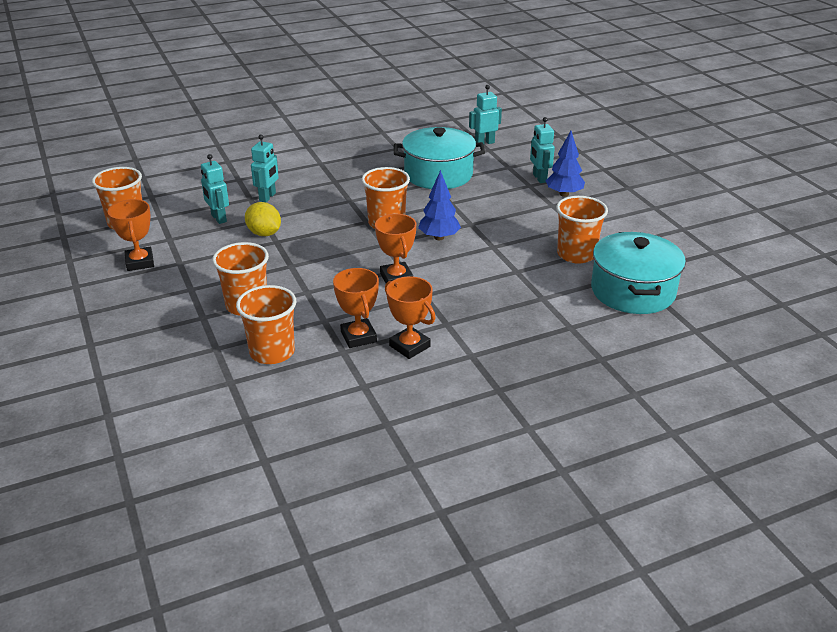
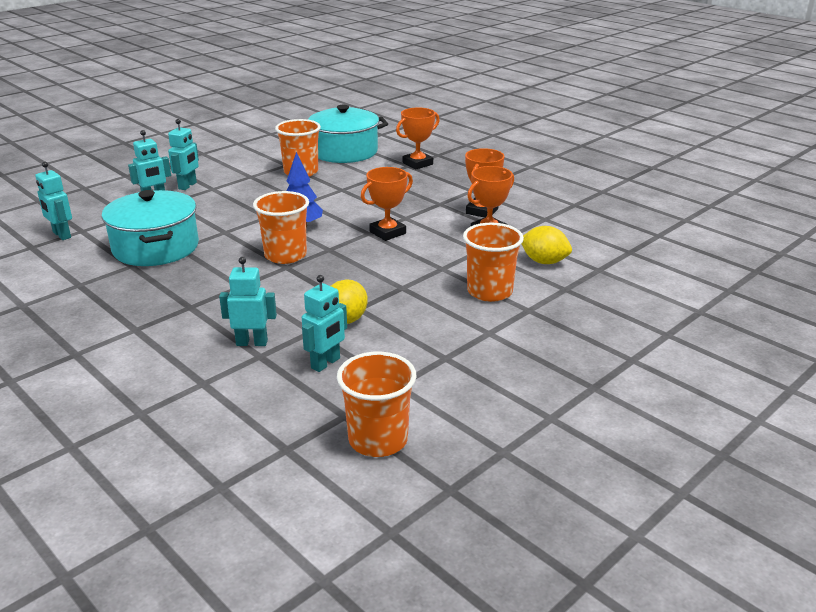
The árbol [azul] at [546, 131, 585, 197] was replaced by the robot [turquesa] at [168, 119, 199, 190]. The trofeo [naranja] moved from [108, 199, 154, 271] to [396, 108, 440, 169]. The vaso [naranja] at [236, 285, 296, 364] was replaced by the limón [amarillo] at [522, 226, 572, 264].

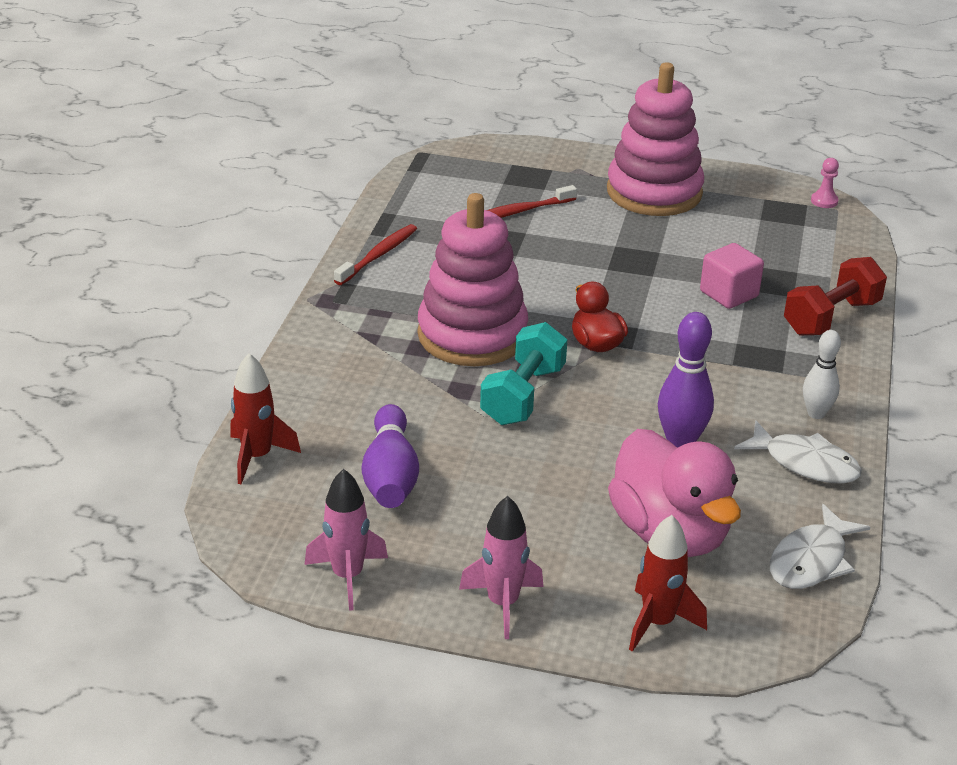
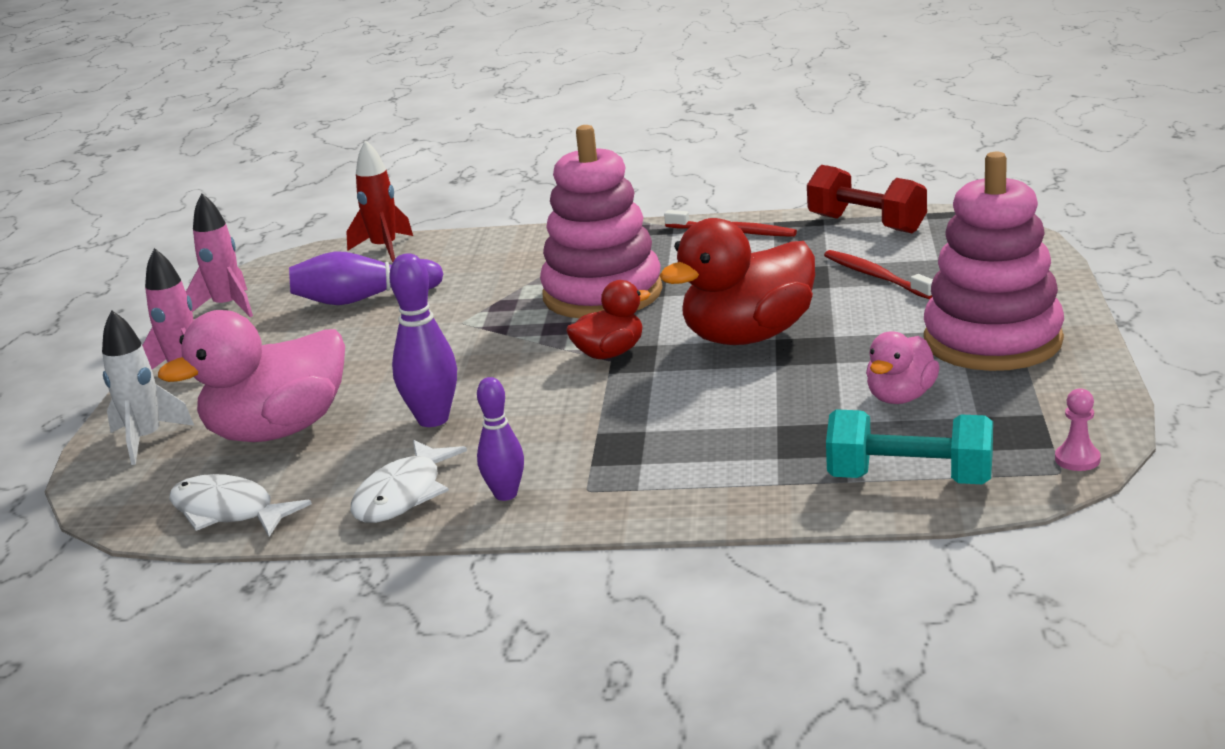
The cohete [rojo] at [629, 515, 707, 652] became the cohete [blanco] at [102, 311, 194, 465]. The bolo [blanco] at [803, 330, 841, 419] became the bolo [morado] at [477, 377, 524, 501]. The pato [rojo] at [659, 218, 815, 345] appeared. The mancuerna [rojo] moved from [784, 257, 887, 336] to [807, 165, 927, 233]. The mancuerna [turquesa] moved from [480, 322, 567, 425] to [826, 409, 993, 484]. The pato [rosa] at [866, 331, 940, 404] appeared. The cubo [rosa] at [700, 243, 764, 309] disappeared.

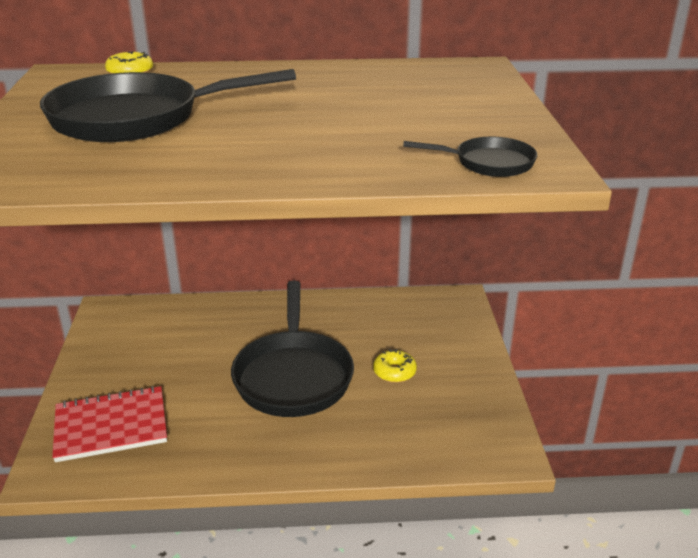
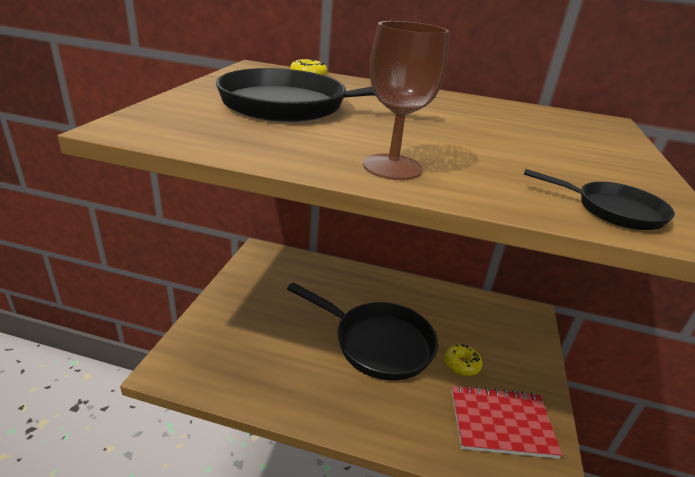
The sartén [negro] at [231, 281, 354, 417] turned 75 degrees counterclockwise. The copa [marrón] at [363, 21, 449, 180] appeared. The cuaderno [rojo] moved from [52, 386, 167, 462] to [451, 385, 562, 459].

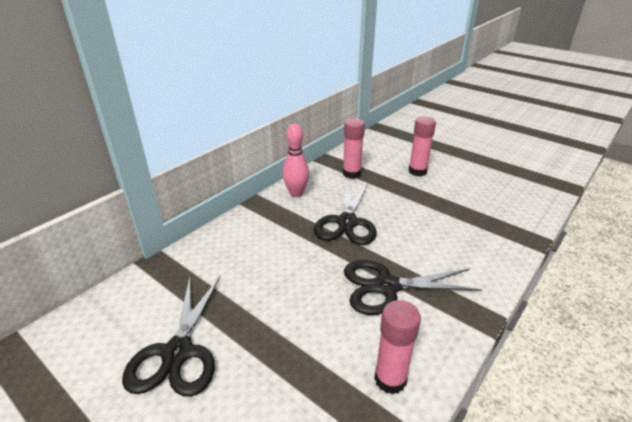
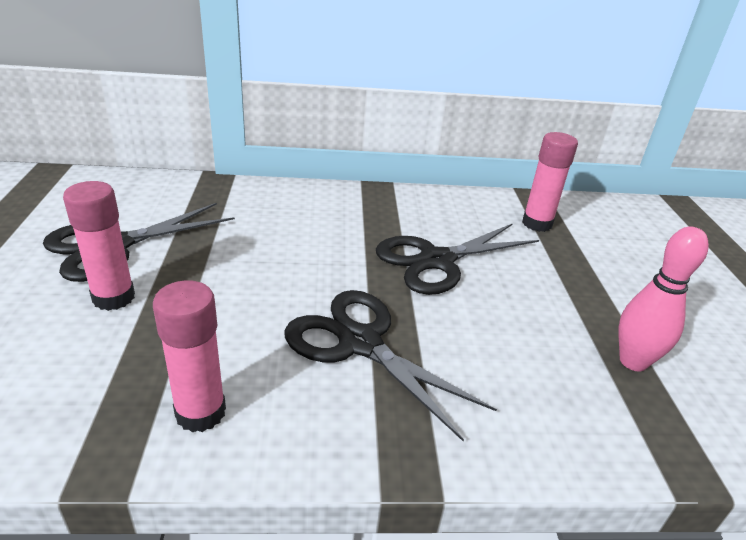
The barra de pegamento [rosa] moved from [408, 116, 436, 176] to [63, 181, 135, 311]. The bolo [rosa] moved from [283, 124, 309, 197] to [619, 226, 709, 372].

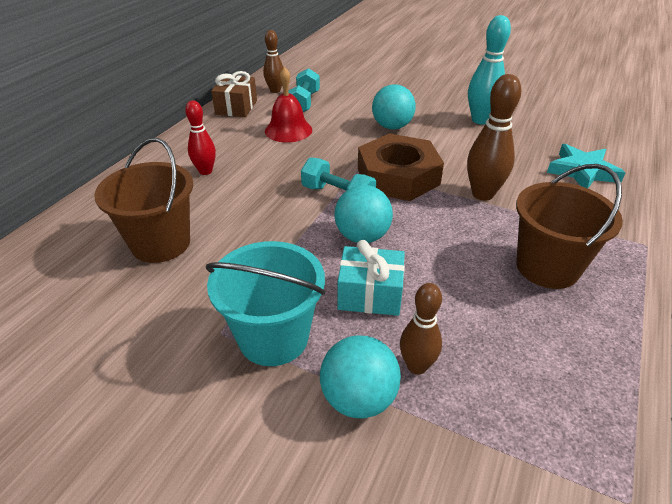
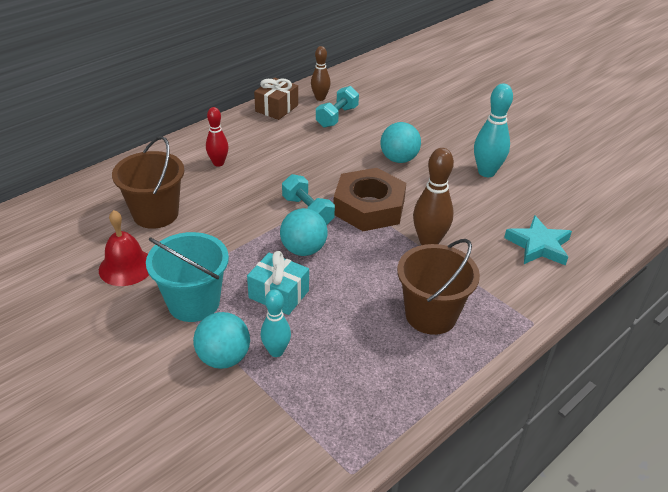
The campana [rojo] moved from [265, 67, 312, 142] to [99, 210, 149, 286]. The bolo [marrón] at [400, 283, 442, 375] became the bolo [turquesa] at [261, 289, 291, 357].

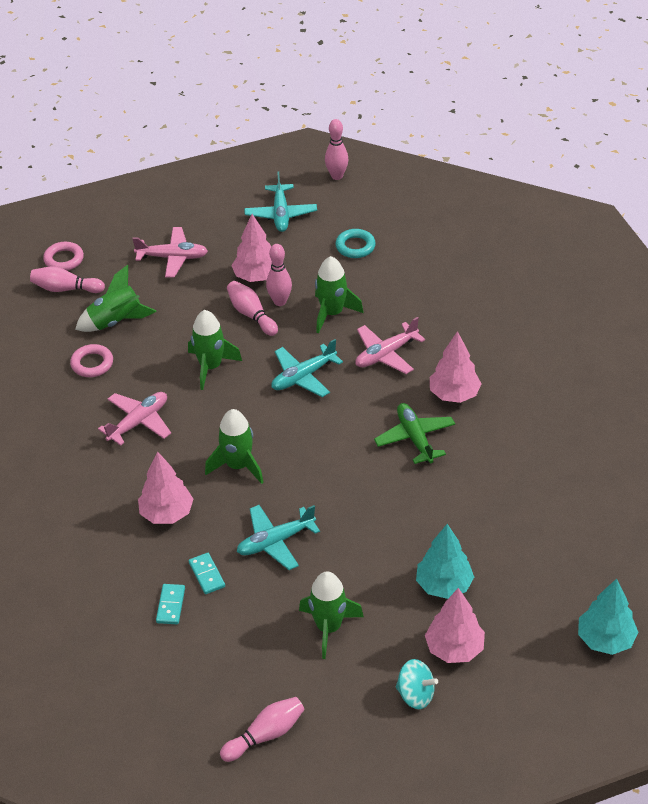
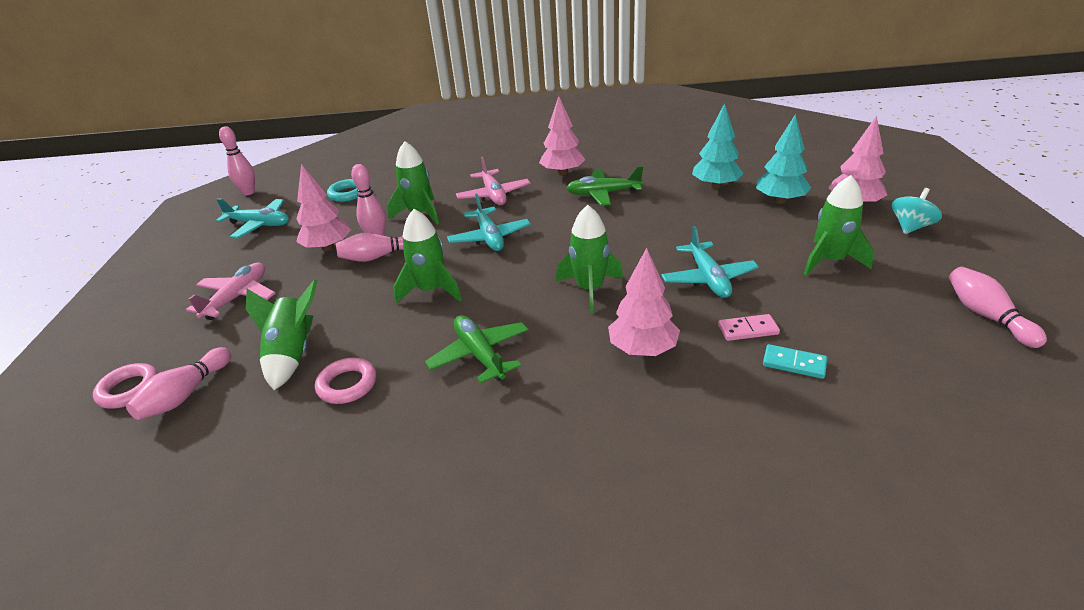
The avión [rosa] at [98, 392, 171, 446] became the avión [verde] at [425, 315, 528, 383]. The árbol [turquesa] moved from [578, 579, 639, 655] to [692, 103, 744, 189]. The ficha de dominó [turquesa] at [189, 553, 225, 594] became the ficha de dominó [rosa] at [718, 314, 780, 341].

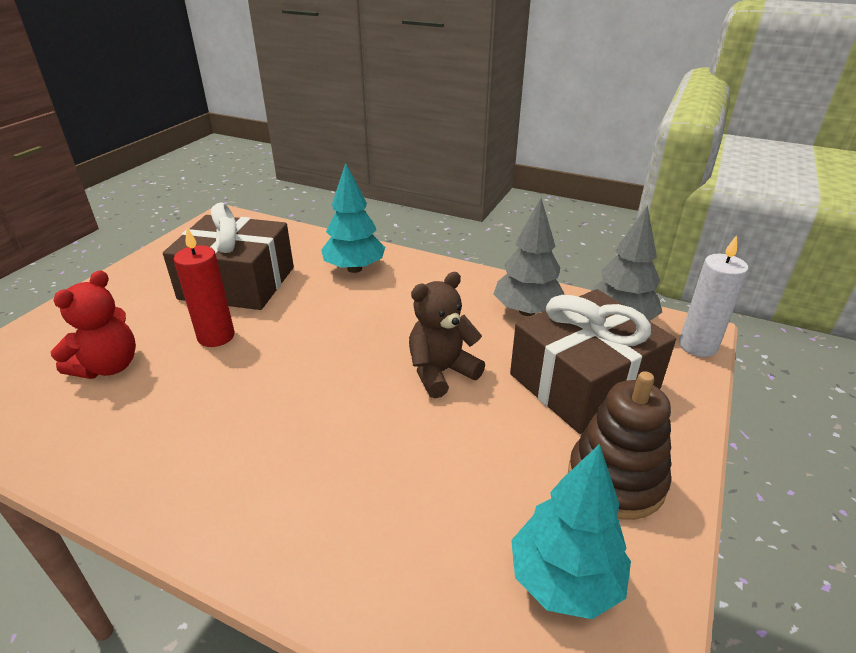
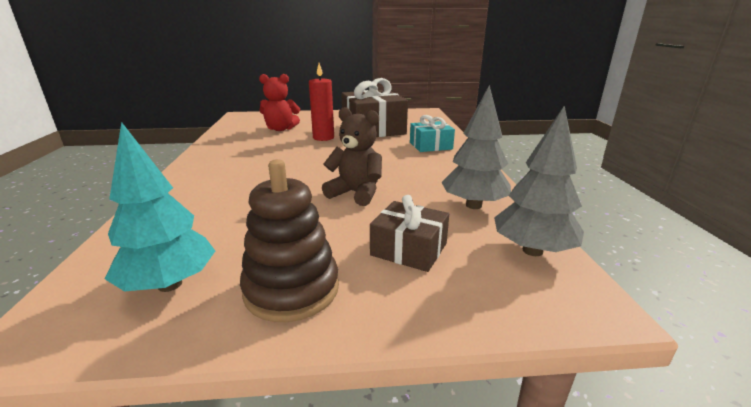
The regalo [marrón] at [510, 289, 676, 434] changed to 0.55 times the size. The árbol [turquesa] at [321, 163, 385, 273] was replaced by the regalo [turquesa] at [410, 115, 455, 152]. The vela [blanco] at [679, 235, 749, 357] disappeared.

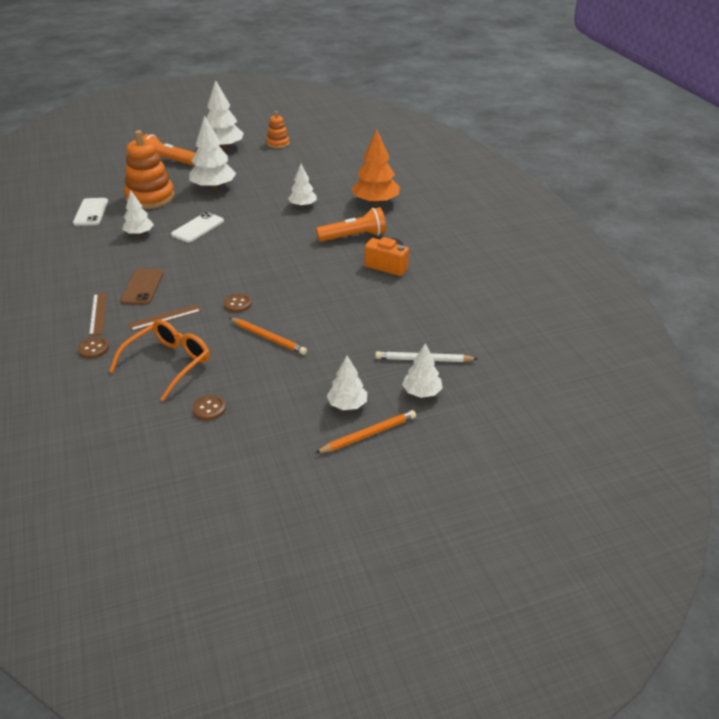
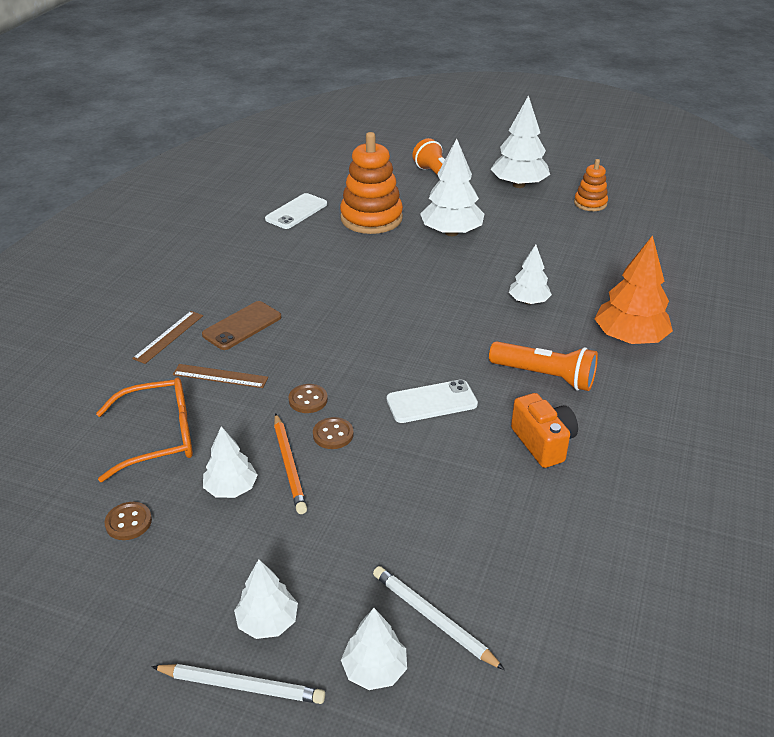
The lápiz [naranja] at [315, 410, 416, 453] became the lápiz [blanco] at [151, 664, 325, 704]. The árbol [blanco] moved from [123, 190, 154, 235] to [203, 426, 258, 498]. The botón [marrón] moved from [77, 337, 109, 359] to [313, 417, 354, 449]. The móvil [blanco] moved from [171, 212, 224, 243] to [387, 379, 478, 423].

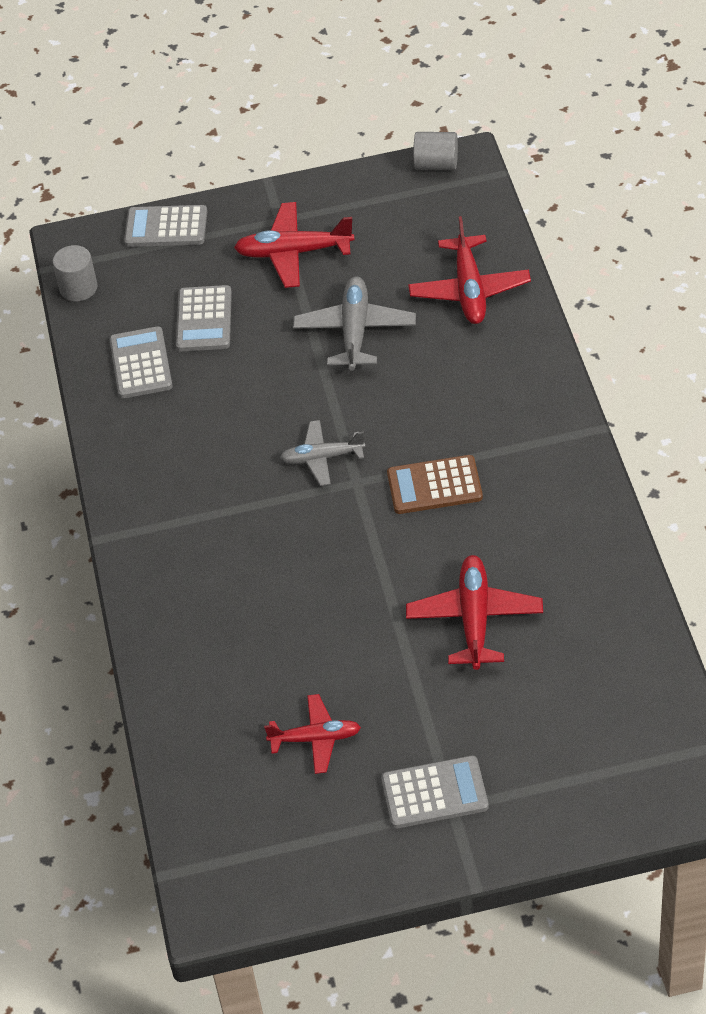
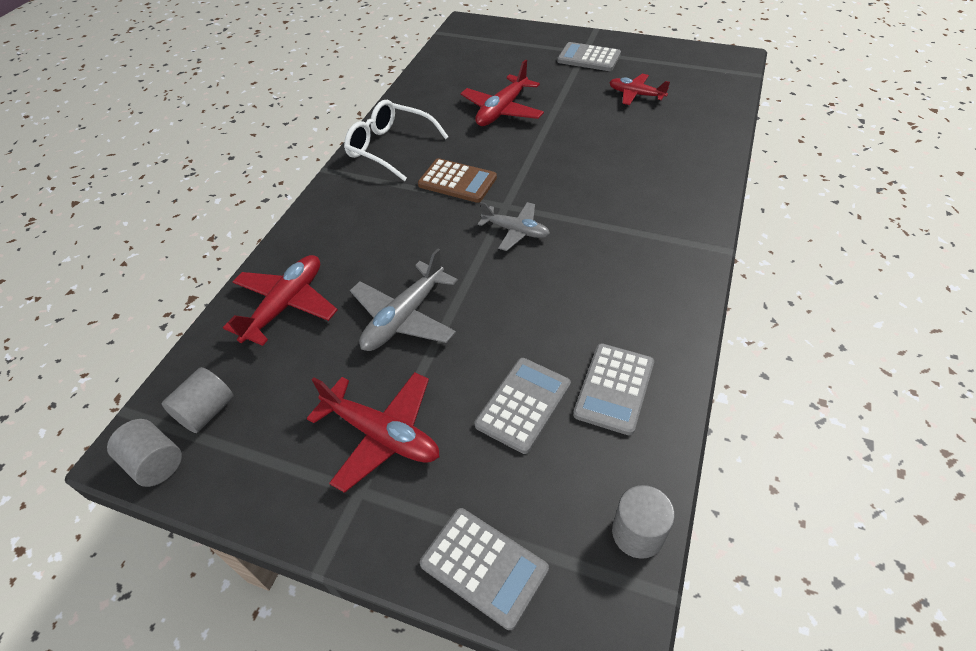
The cilindro [gris] at [162, 367, 234, 433] appeared. The gafas [blanco] at [344, 100, 449, 181] appeared.

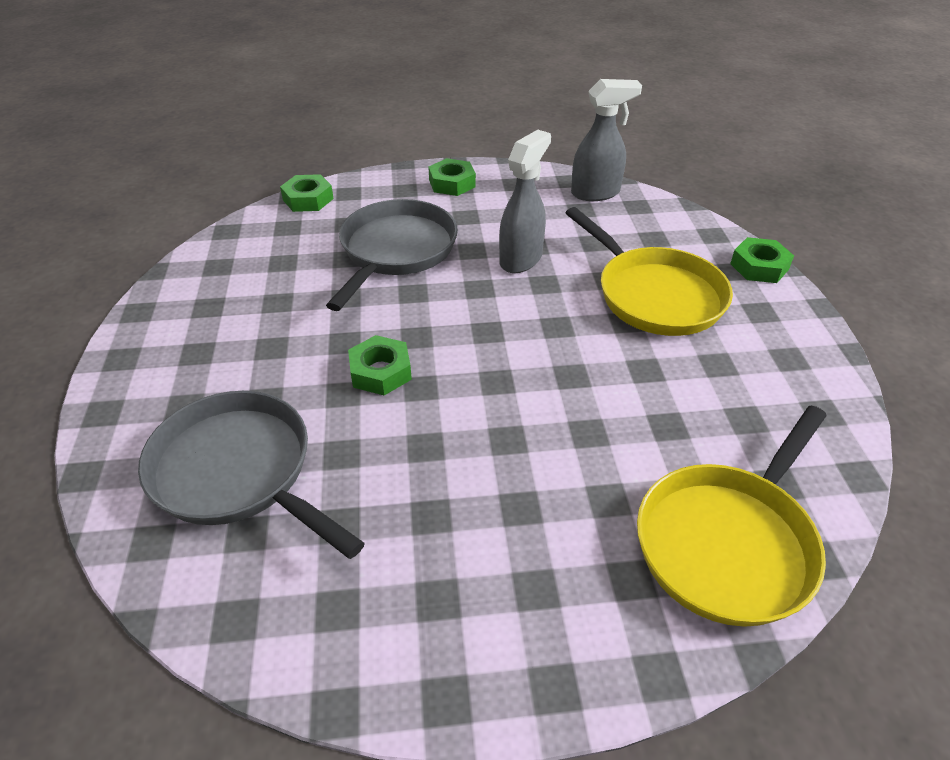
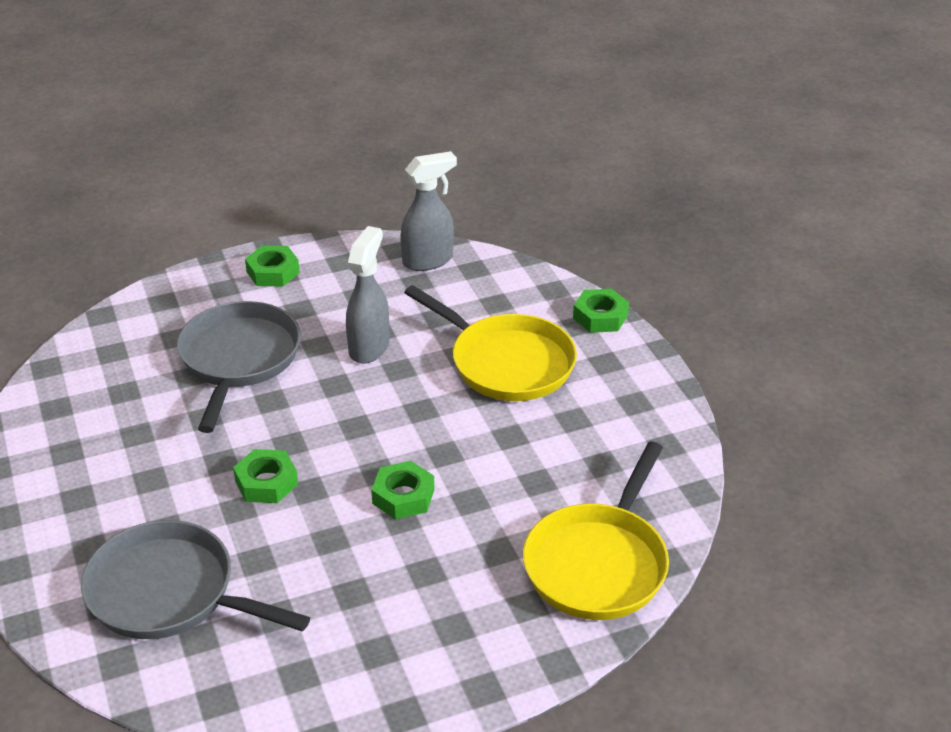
The tuerca [verde] moved from [280, 174, 334, 212] to [372, 461, 435, 519].

